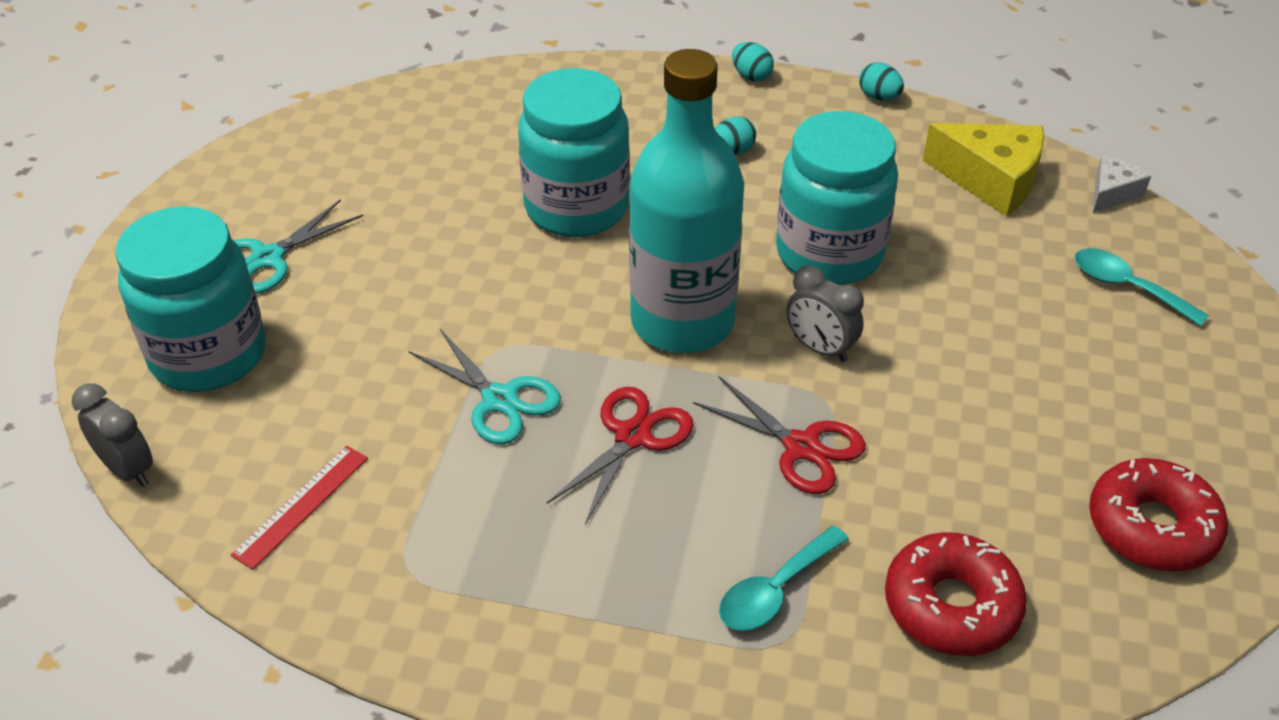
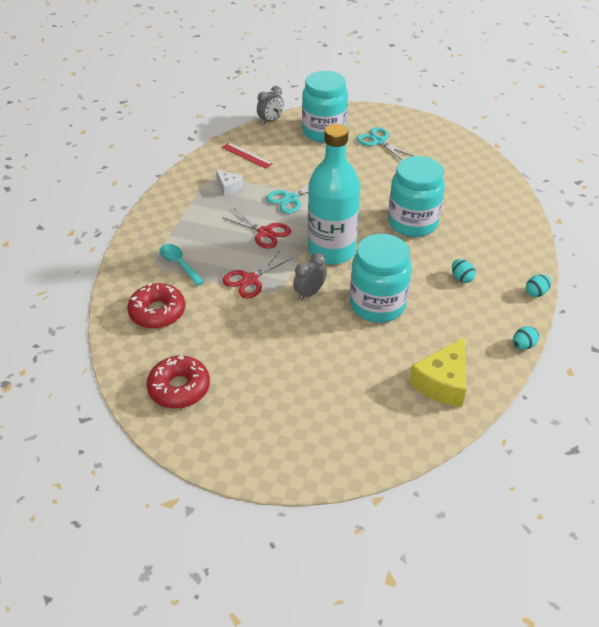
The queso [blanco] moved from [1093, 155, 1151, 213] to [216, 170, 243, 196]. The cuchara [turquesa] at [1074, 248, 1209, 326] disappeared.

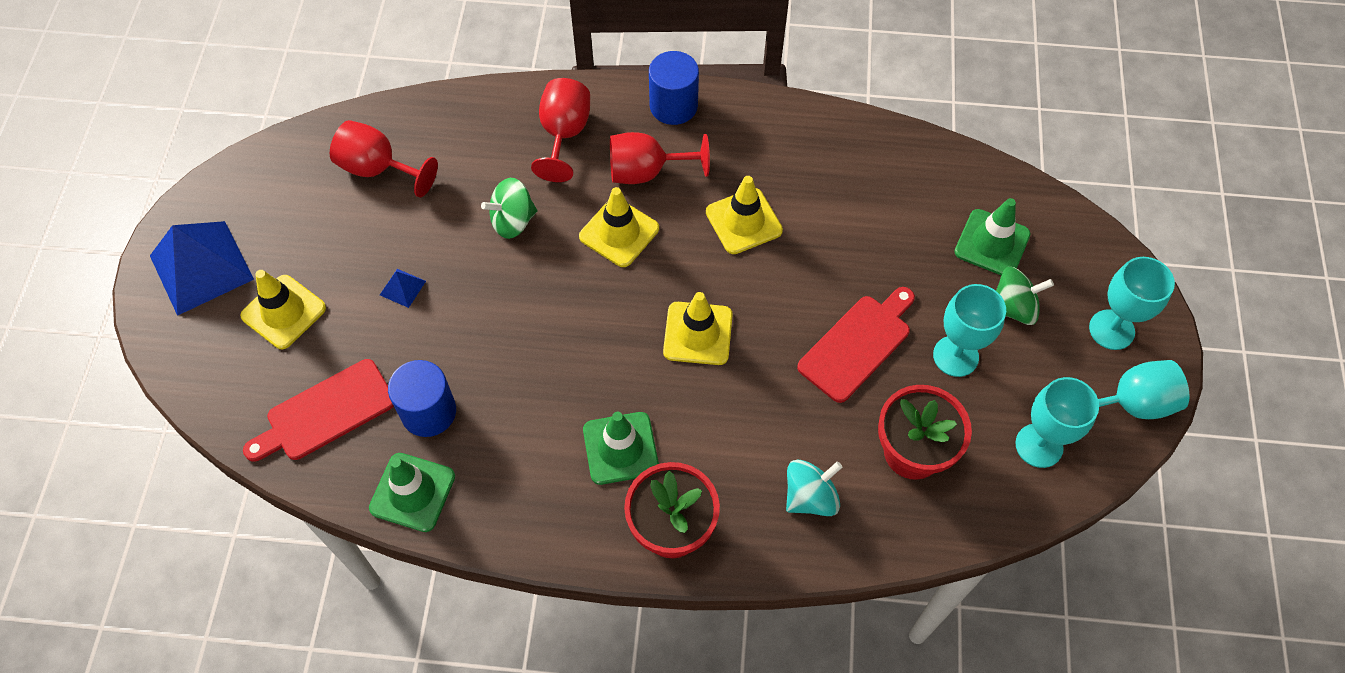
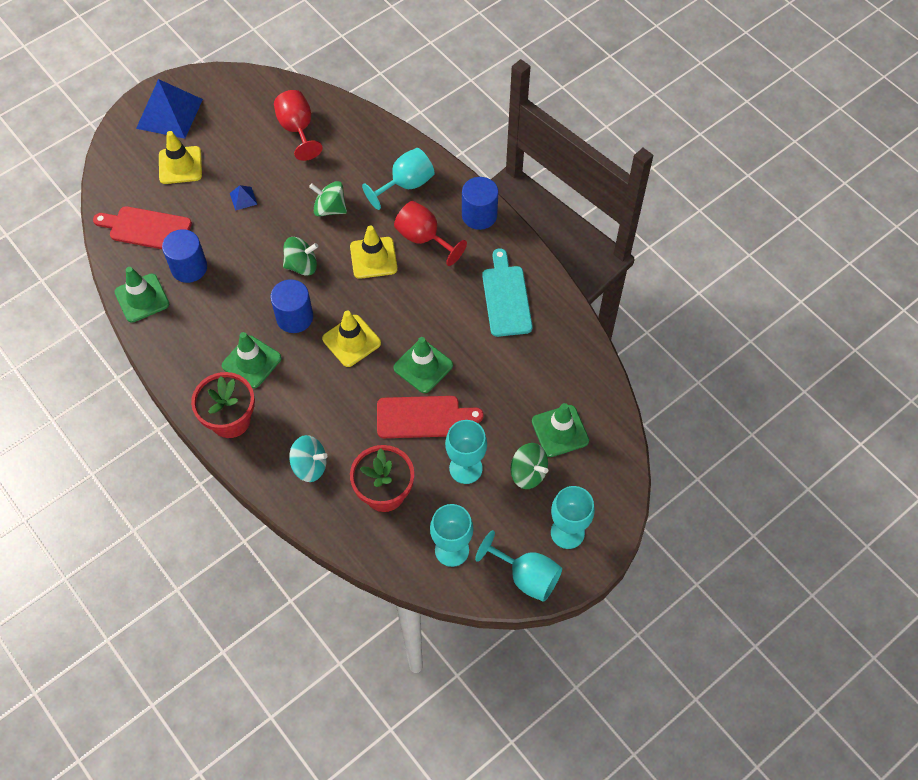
The cilindro [azul] at [270, 279, 313, 333] appeared. The peonza [verde] at [283, 237, 318, 276] appeared. The copa [rojo] at [531, 78, 590, 182] became the copa [turquesa] at [362, 148, 435, 210]. The cono de tráfico [verde] at [393, 337, 453, 393] appeared. The tabla de cortar [turquesa] at [482, 248, 533, 337] appeared. The cono de tráfico [amarillo] at [706, 176, 783, 254] disappeared.

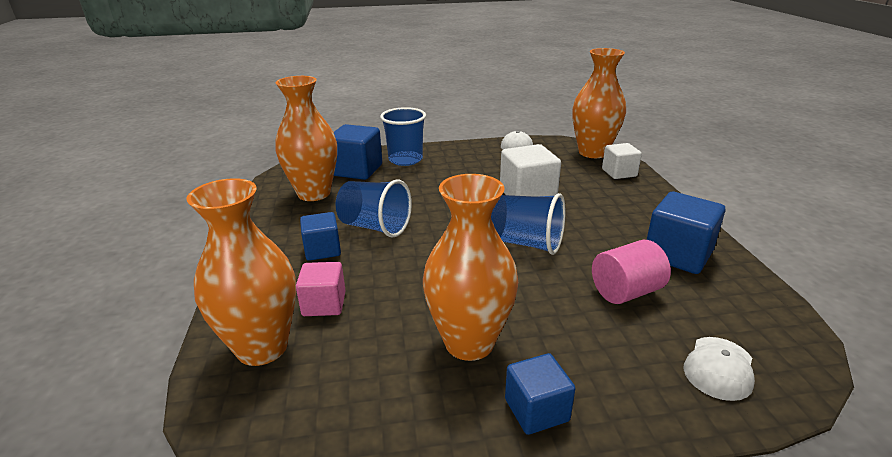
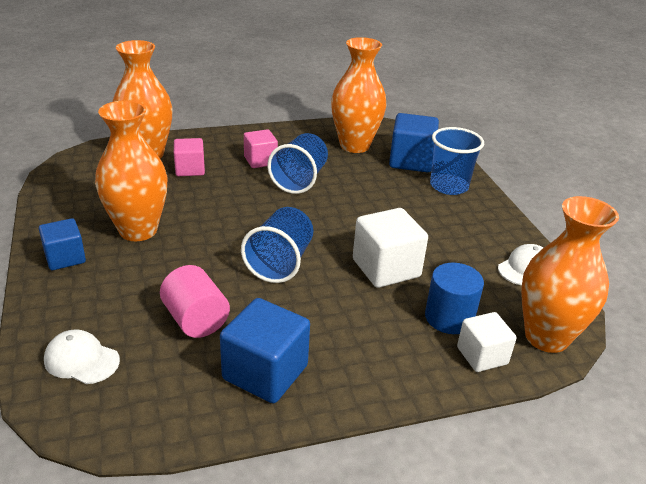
The cubo [azul] at [300, 212, 341, 261] became the cubo [rosa] at [244, 129, 278, 168]. The cilindro [azul] at [425, 263, 484, 334] appeared.

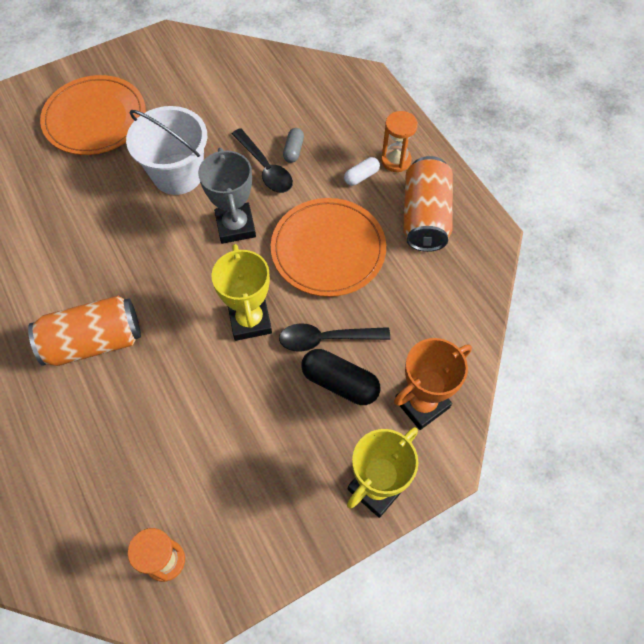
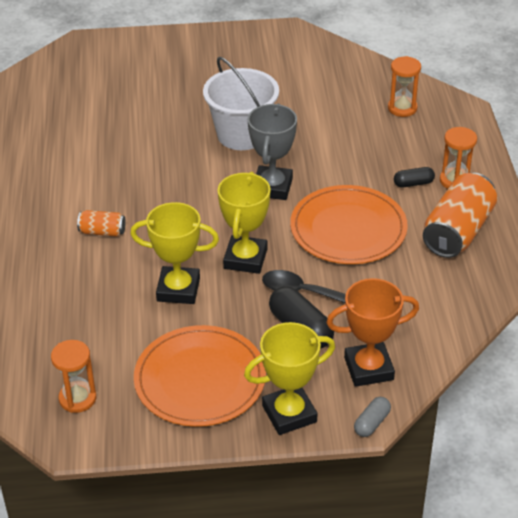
The lata [naranja] at [28, 296, 141, 366] changed to 0.49 times the size. The trofeo [amarillo] at [130, 202, 219, 304] appeared. The plato [naranja] moved from [40, 75, 146, 155] to [134, 325, 266, 427]. The cápsula [gris] moved from [283, 128, 304, 163] to [354, 397, 391, 437]. The reloj de arena [naranja] at [388, 56, 421, 117] appeared. The cápsula [blanco] at [344, 157, 380, 186] became the cápsula [negro] at [394, 167, 435, 188]. The cuchara [negro] at [232, 128, 293, 193] disappeared.

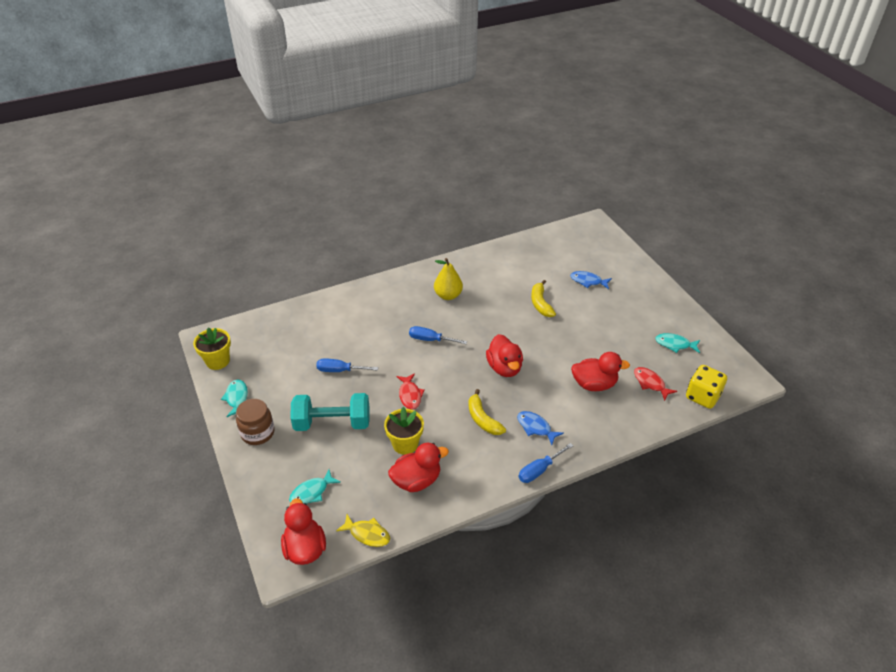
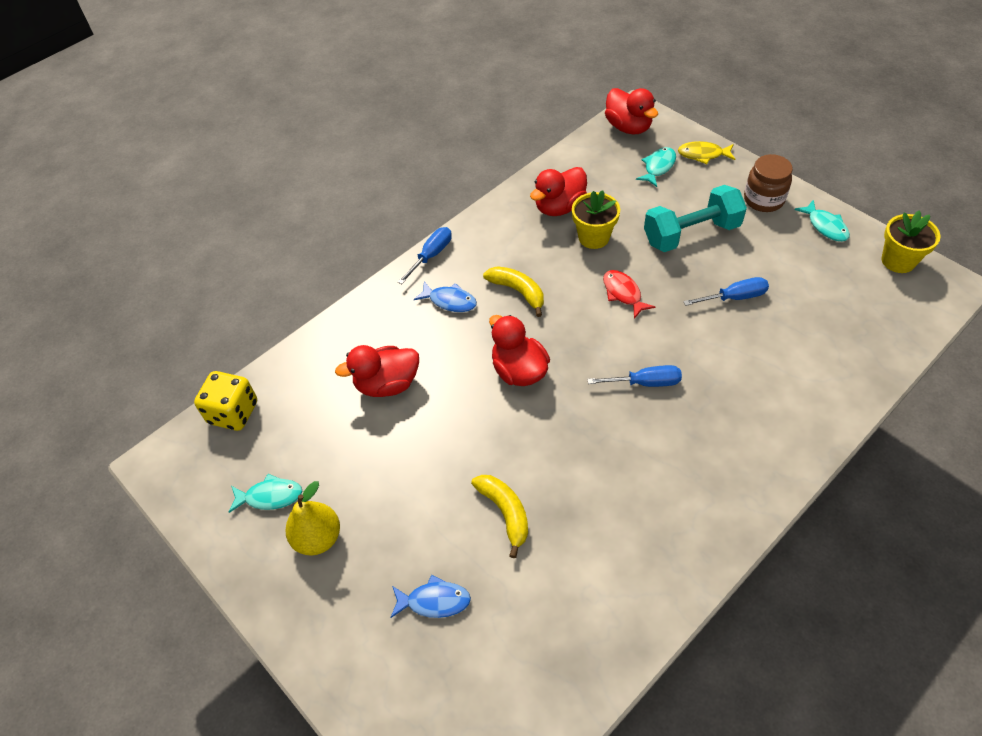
The pera [amarillo] moved from [434, 258, 463, 300] to [286, 481, 340, 555]. The pez [amarillo] moved from [336, 514, 390, 547] to [678, 141, 735, 164]. The pez [rojo] at [634, 367, 677, 401] disappeared.

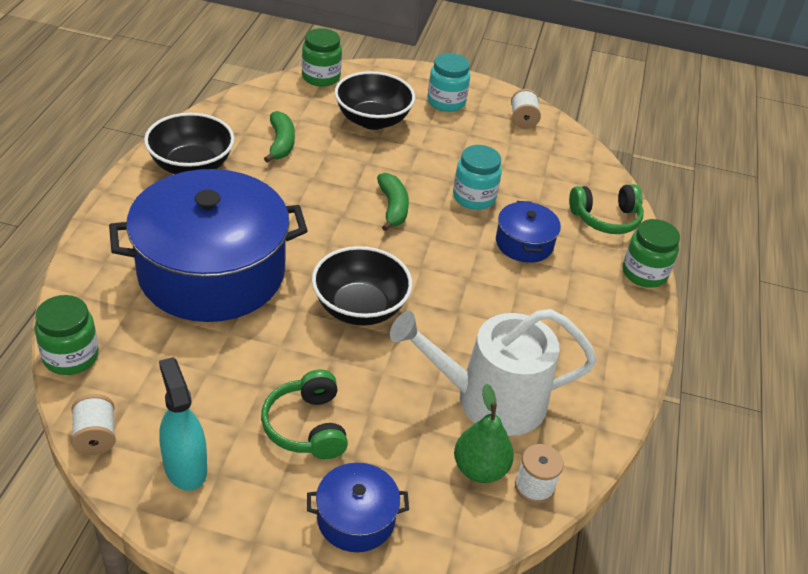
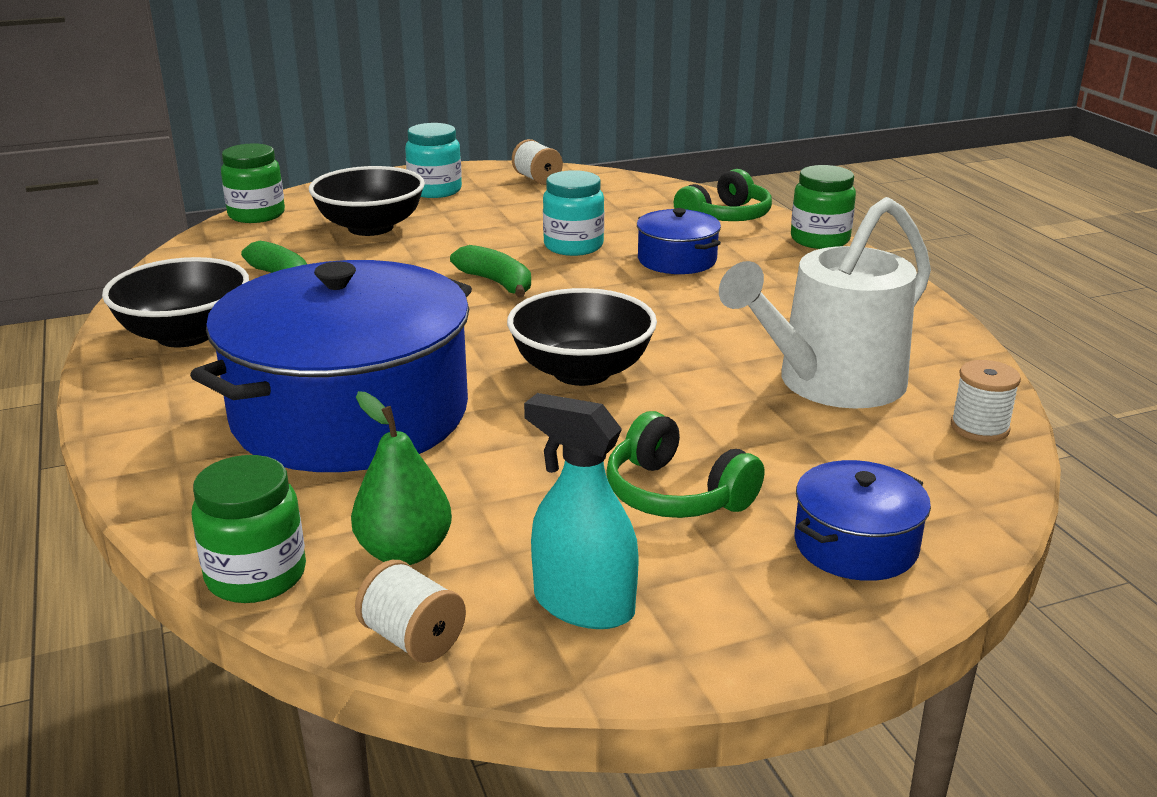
The pera [verde] moved from [454, 383, 514, 483] to [351, 391, 452, 565].

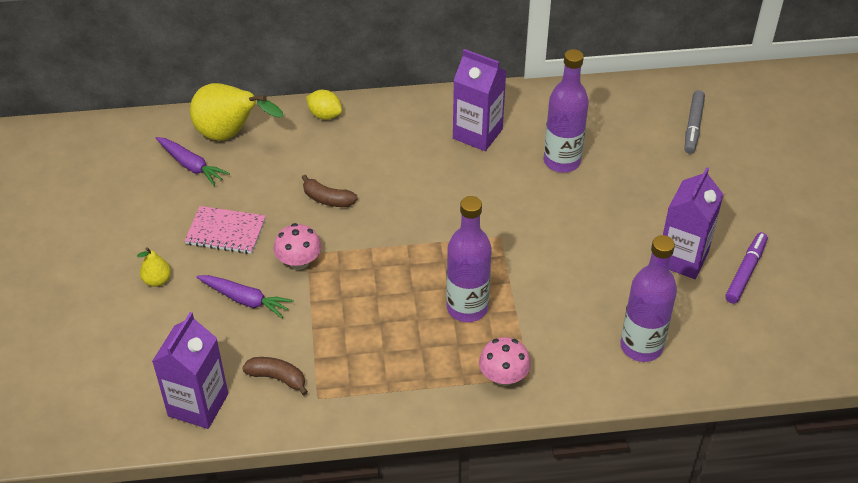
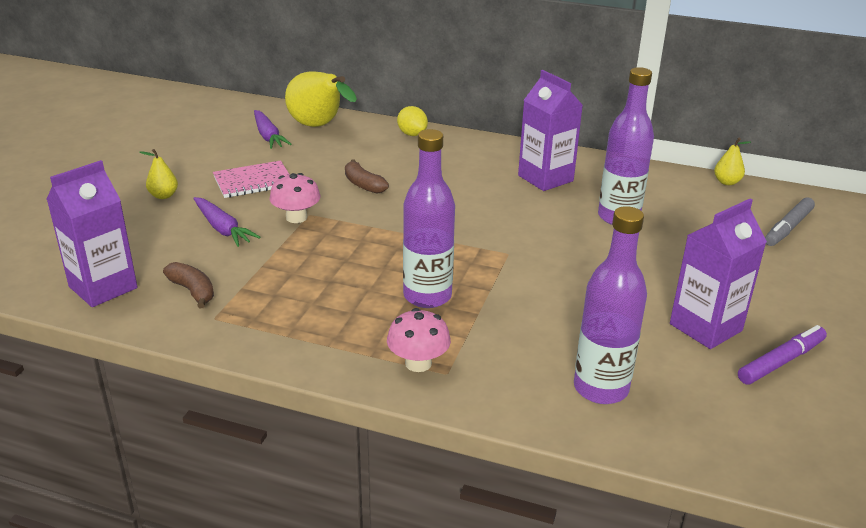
The cuaderno [rosa] at [185, 206, 266, 254] turned 60 degrees counterclockwise. The pera [amarillo] at [714, 138, 751, 185] appeared.

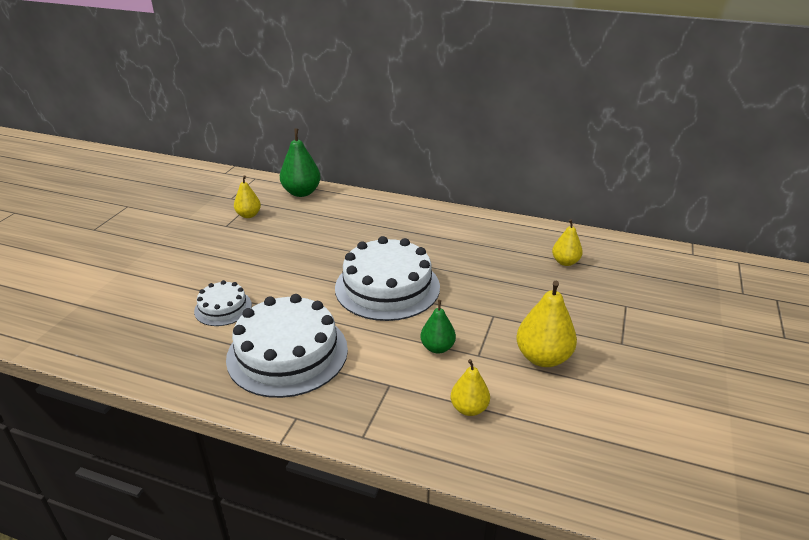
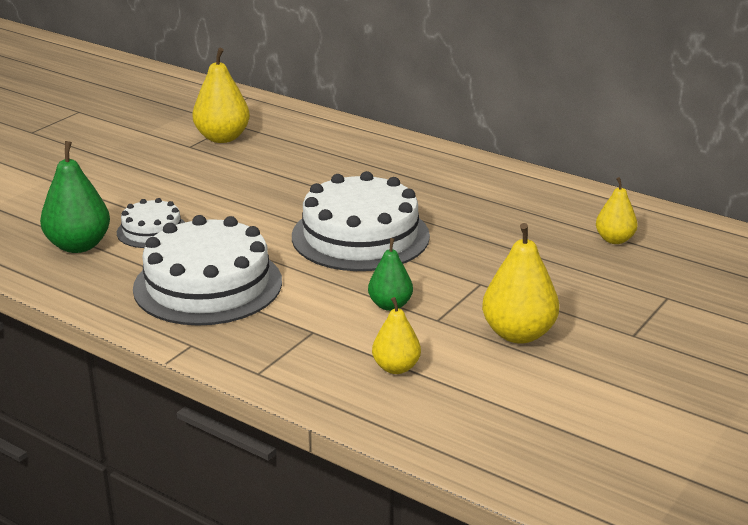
The pera [verde] moved from [280, 128, 321, 197] to [40, 141, 110, 253]. The pera [amarillo] at [234, 176, 261, 218] changed to 1.62 times the size.

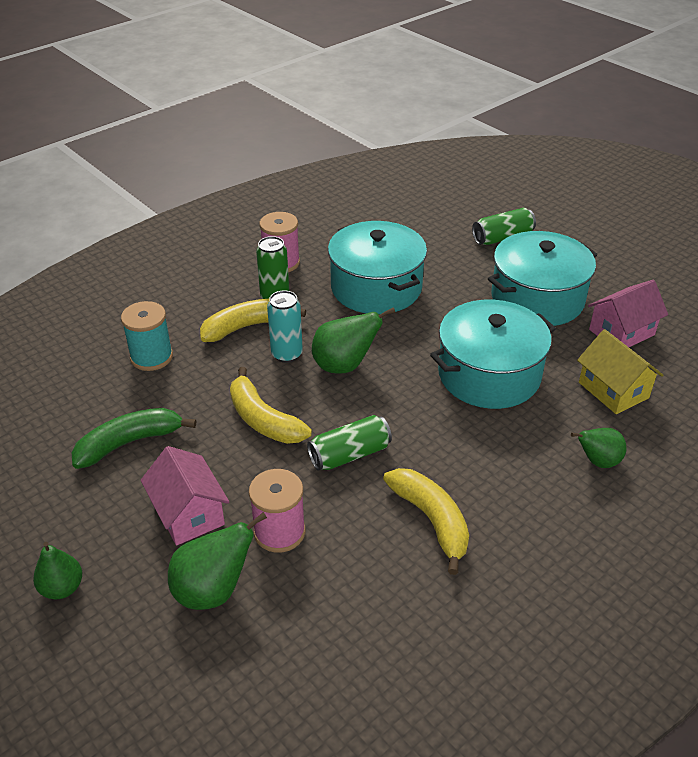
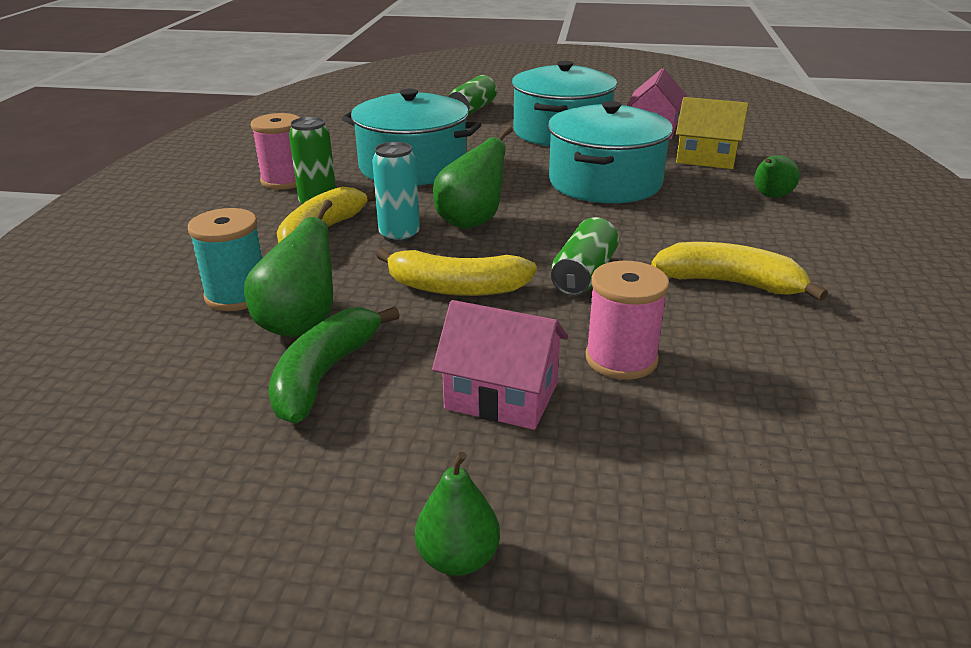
The pera [verde] moved from [168, 512, 267, 610] to [244, 200, 333, 337].

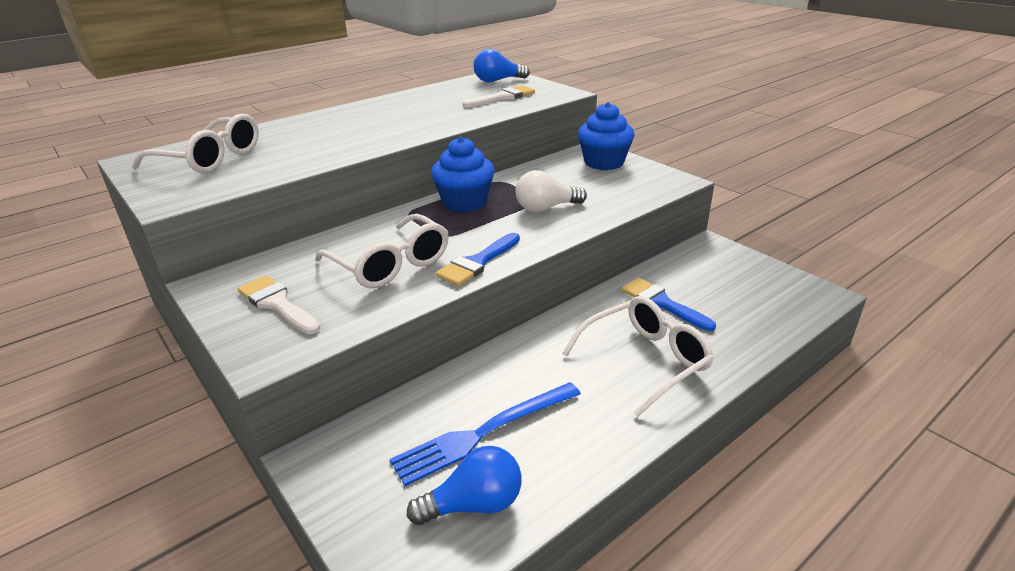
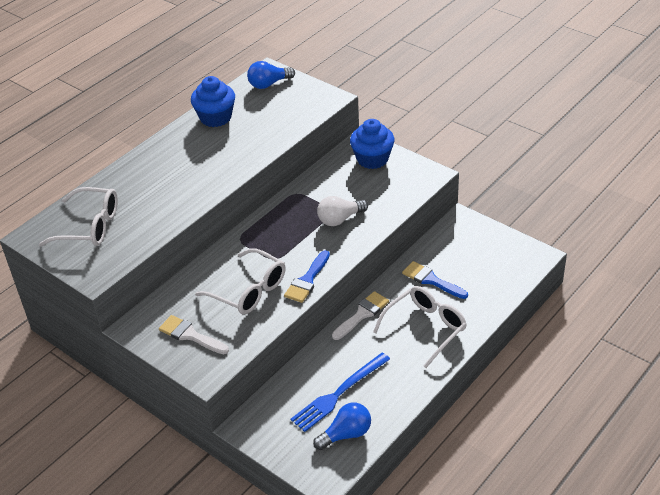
The magdalena [azul] moved from [431, 137, 495, 212] to [191, 76, 235, 127]. The pincel [blanco] moved from [463, 85, 535, 108] to [332, 291, 389, 340].

